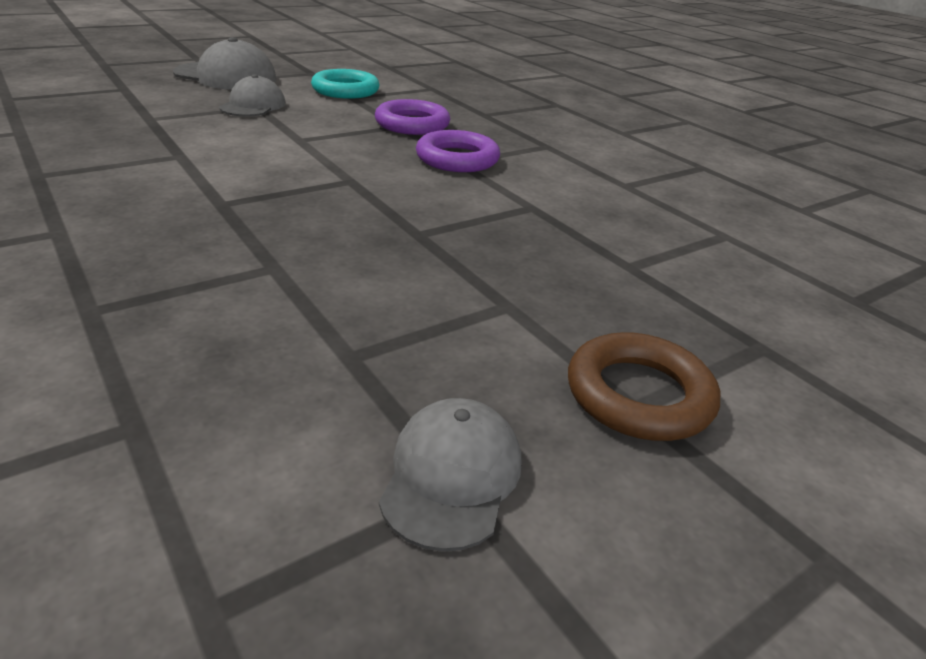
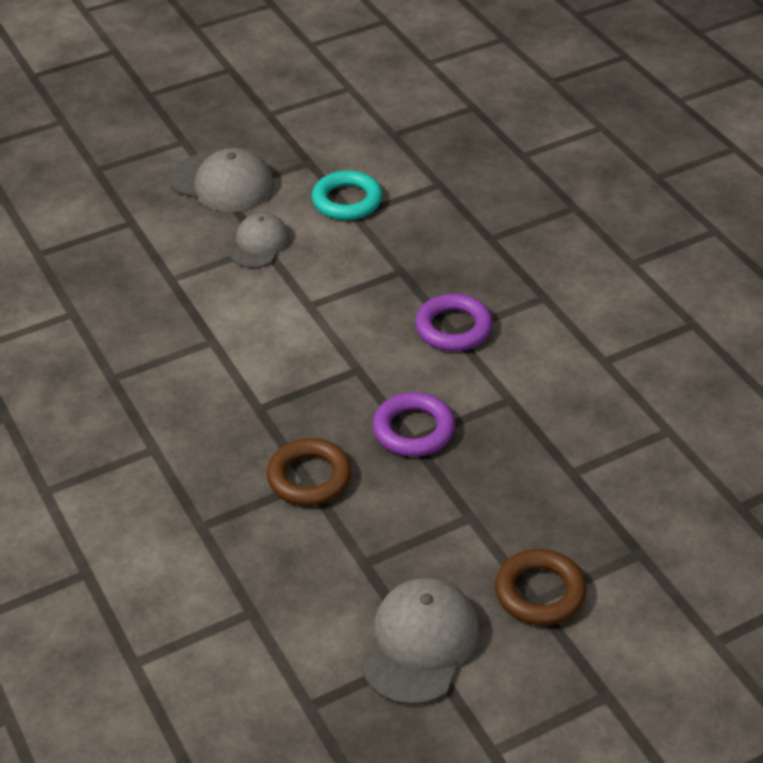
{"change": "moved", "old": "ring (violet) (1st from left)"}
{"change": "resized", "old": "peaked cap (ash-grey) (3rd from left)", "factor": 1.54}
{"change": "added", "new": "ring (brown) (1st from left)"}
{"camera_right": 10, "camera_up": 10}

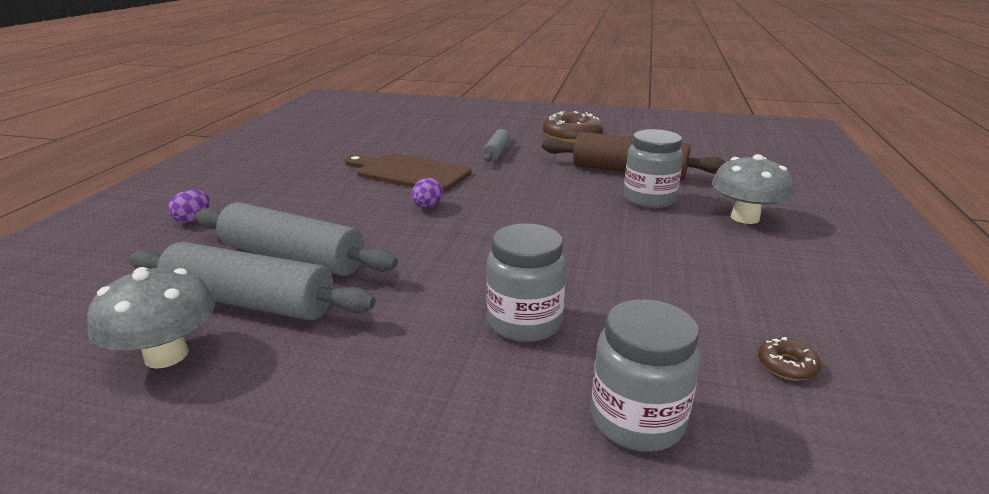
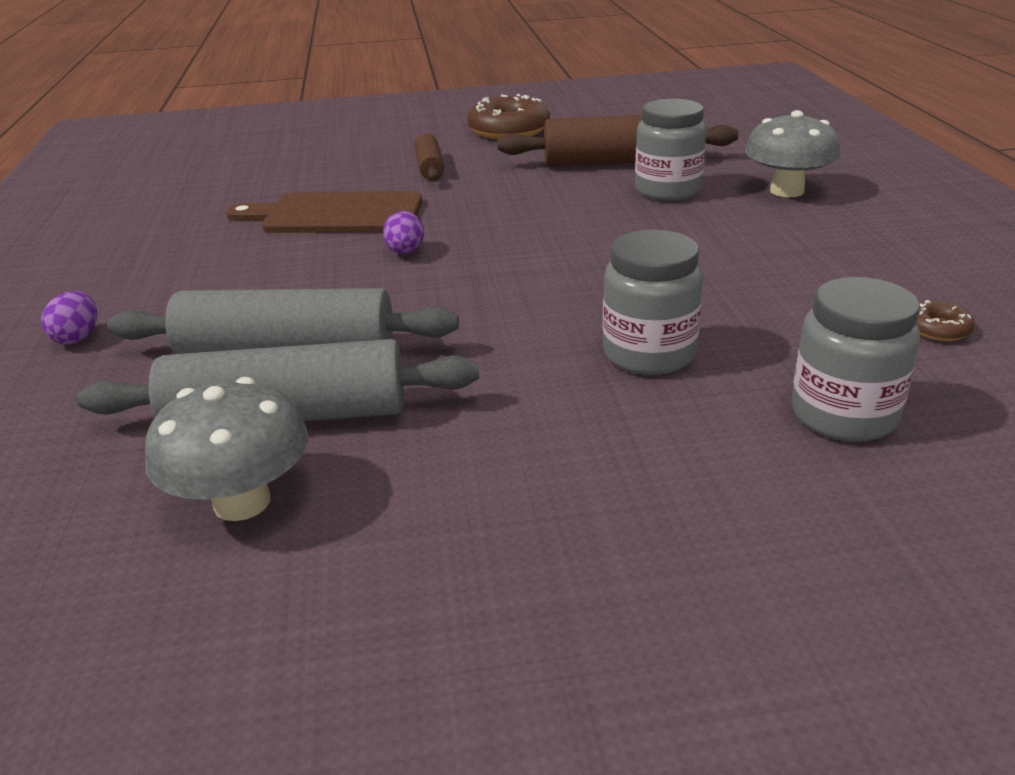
{"change": "recoloured", "old": "pastry roller (ash-grey) (3rd from left)", "new": "pastry roller (brown) (1st from left)"}
{"camera_right": -20, "camera_up": 5}

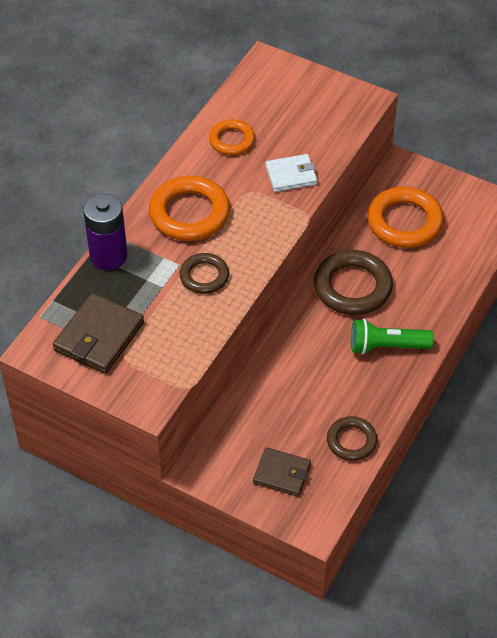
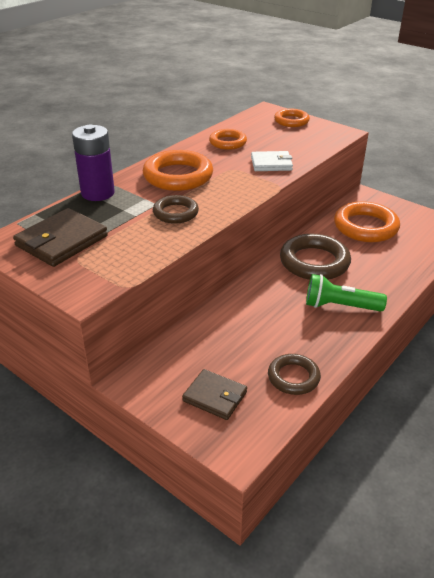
{"change": "added", "new": "ring (orange) (3rd from left)"}
{"camera_right": 10, "camera_up": -15}

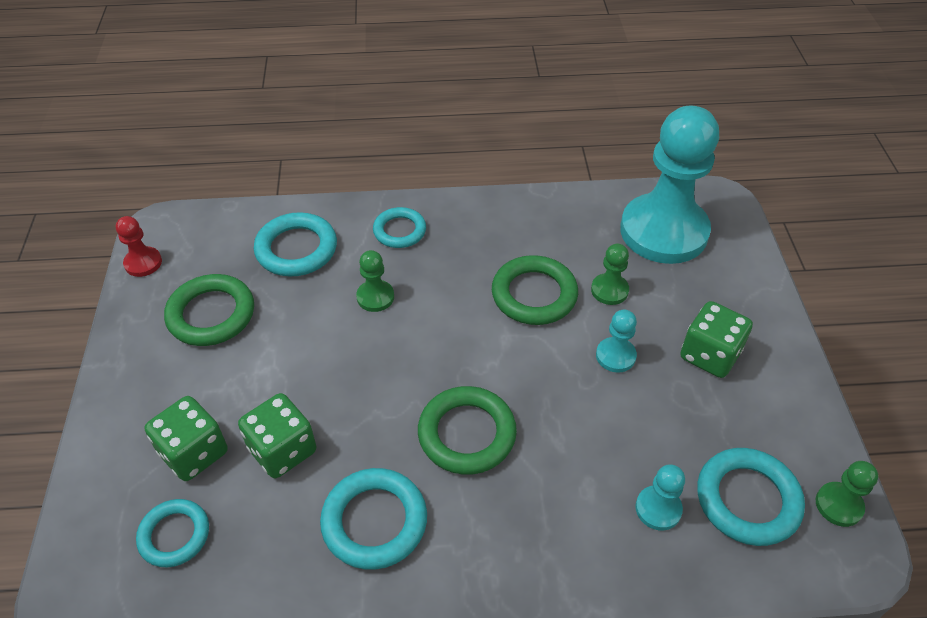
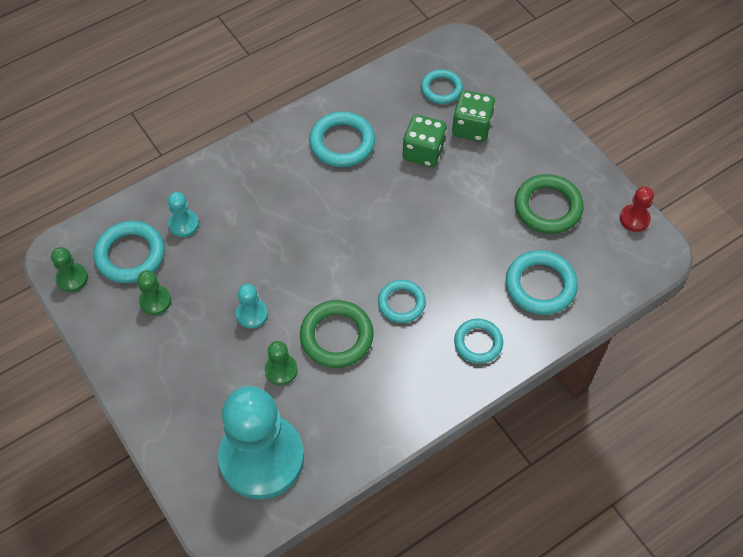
{"change": "moved", "old": "pawn (leaf-green) (1st from left in the first image)", "new": "pawn (leaf-green) (2nd from left)"}
{"change": "removed", "old": "ring (leaf-green) (2nd from left)"}
{"change": "removed", "old": "die (leaf-green) (3rd from left)"}
{"change": "added", "new": "ring (aqua) (3rd from left)"}
{"camera_right": 150, "camera_up": 10}

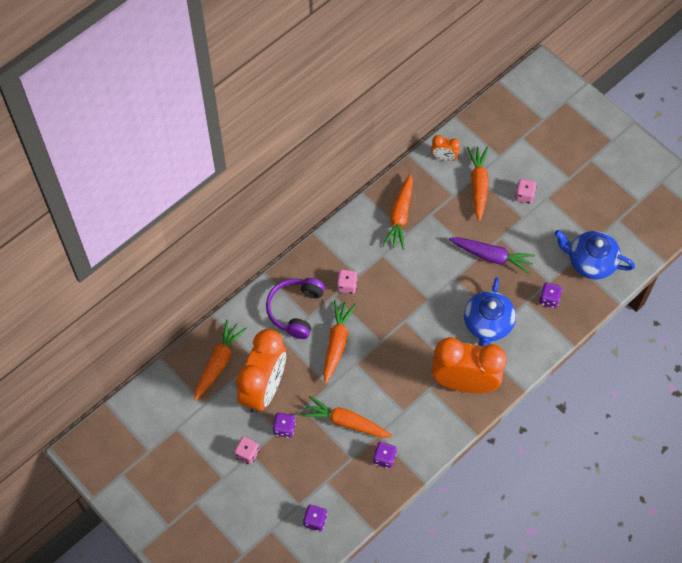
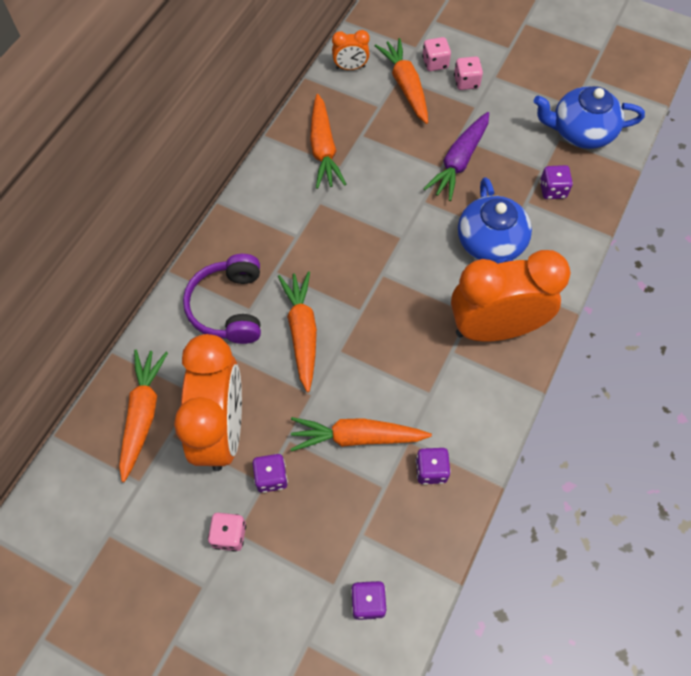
{"change": "moved", "old": "die (rosy) (2nd from left)"}
{"change": "turned", "old": "toy carrot (violet)", "degrees": 120}
{"camera_right": -20, "camera_up": 0}

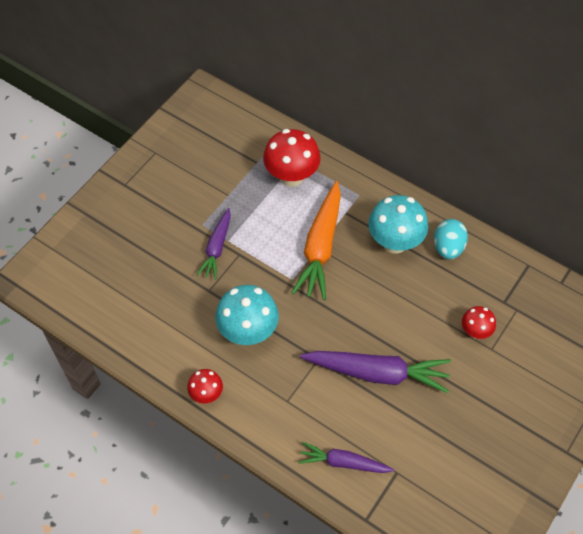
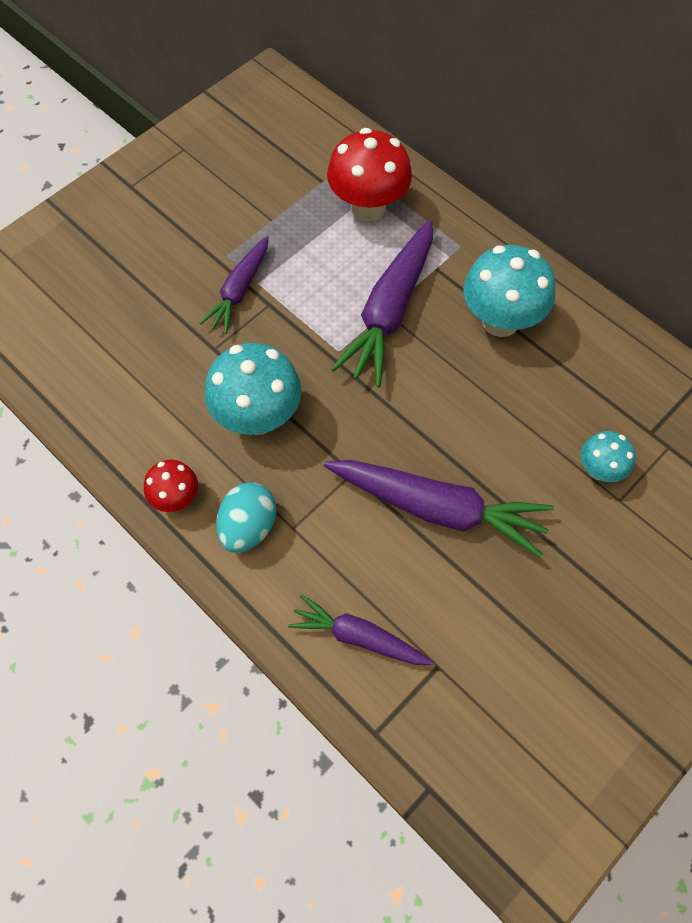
{"change": "recoloured", "old": "toy carrot (orange)", "new": "toy carrot (violet) (3rd from left)"}
{"change": "moved", "old": "egg (aqua)"}
{"change": "recoloured", "old": "mushroom (crimson) (3rd from left)", "new": "mushroom (aqua) (3rd from left)"}
{"camera_right": 10, "camera_up": 5}

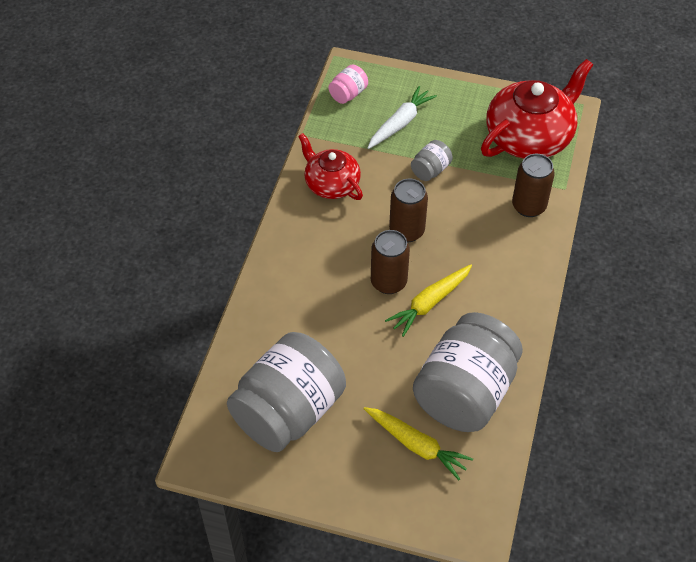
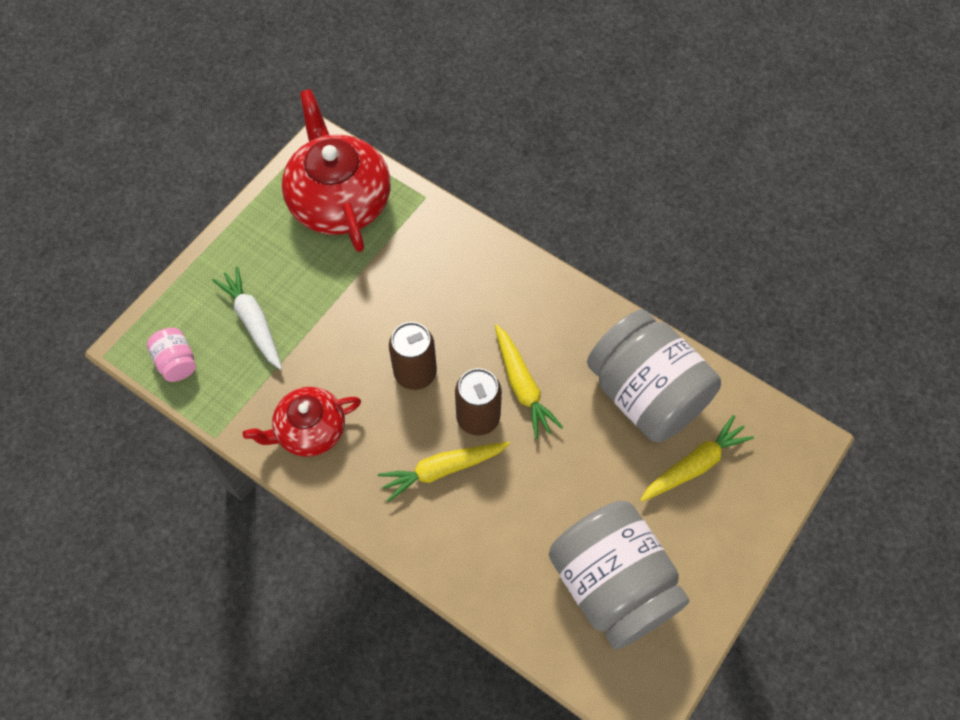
{"change": "removed", "old": "preserve jar (ash-grey) (2nd from left)"}
{"change": "removed", "old": "tin (brown) (3rd from left)"}
{"change": "added", "new": "toy carrot (yellow) (1st from left)"}
{"camera_right": -70, "camera_up": 10}

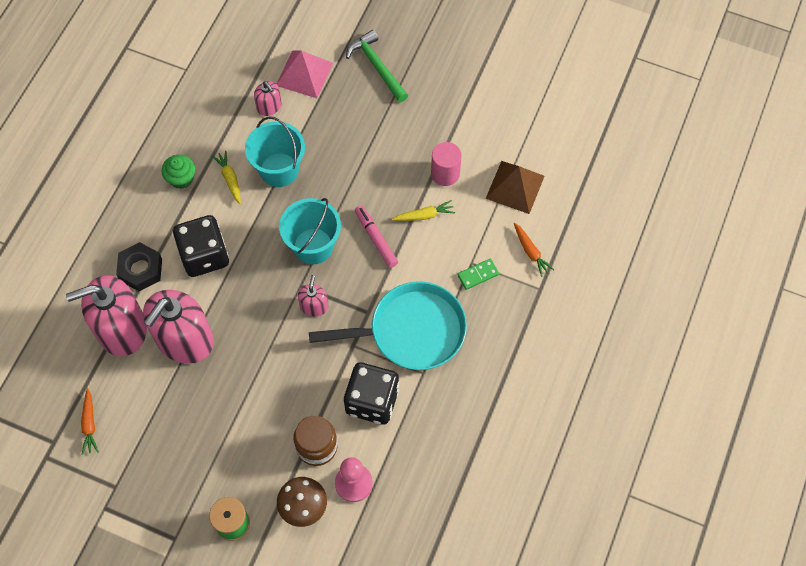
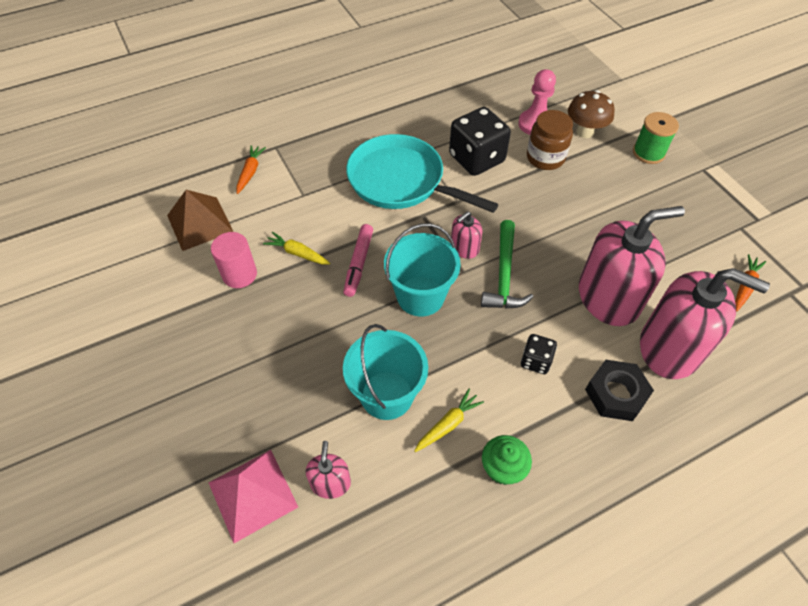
{"change": "resized", "old": "die (jet-black) (1st from left in the first image)", "factor": 0.5}
{"change": "turned", "old": "toy carrot (yellow) (1st from left in the first image)", "degrees": -150}
{"change": "moved", "old": "carpenter's hammer (leaf-green)"}
{"change": "removed", "old": "domino tile (leaf-green)"}
{"camera_right": -140, "camera_up": -10}

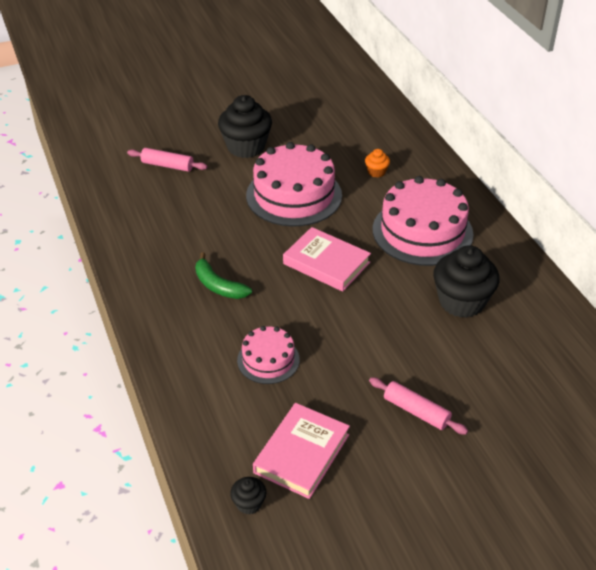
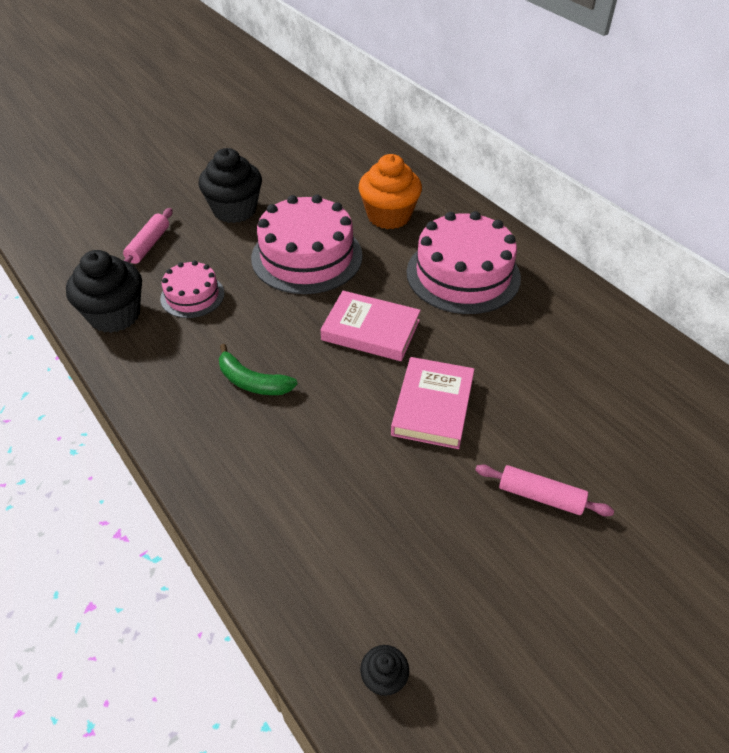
{"change": "turned", "old": "pastry roller (rosy) (1st from left)", "degrees": -75}
{"change": "moved", "old": "cake (rosy) (1st from left)"}
{"change": "moved", "old": "hardback (rosy) (1st from left in the first image)", "new": "hardback (rosy) (2nd from left)"}
{"change": "resized", "old": "cupcake (orange)", "factor": 2.2}
{"change": "moved", "old": "cupcake (jet-black) (3rd from left in the first image)", "new": "cupcake (jet-black) (1st from left)"}
{"camera_right": -15, "camera_up": 5}

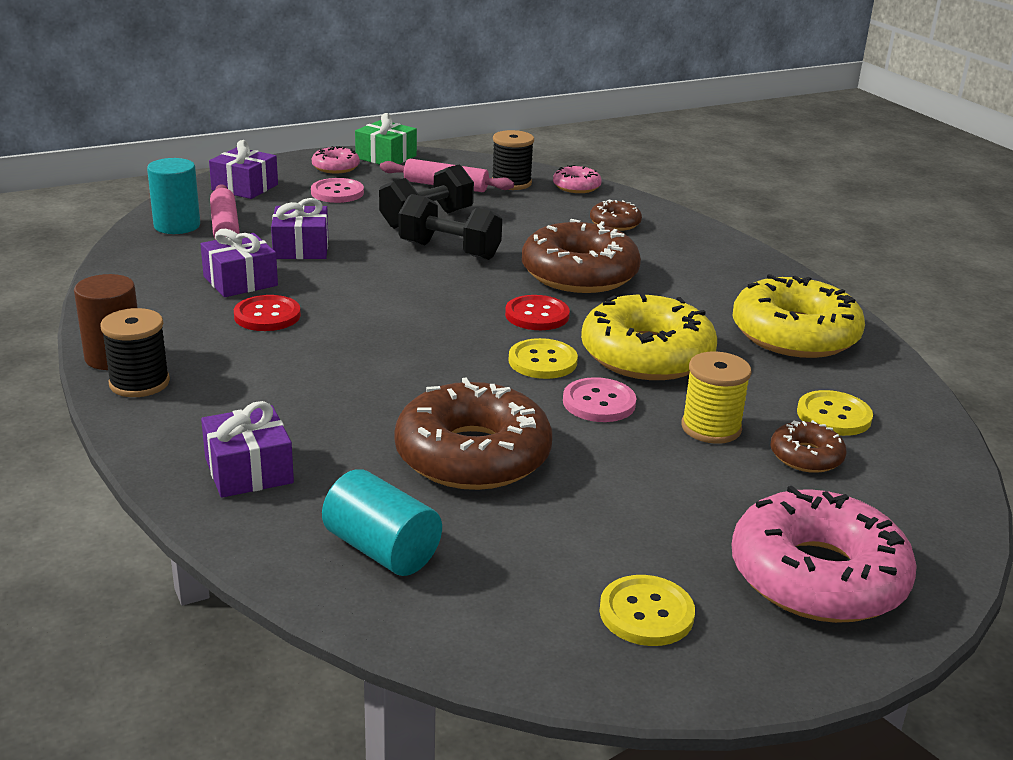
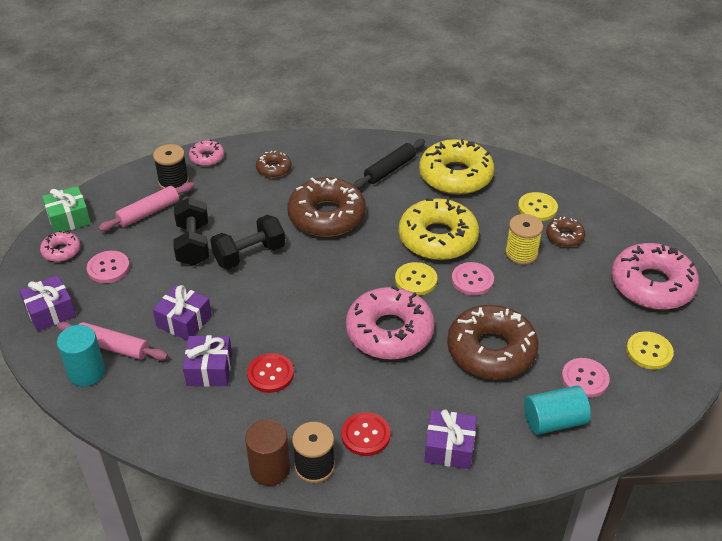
{"change": "moved", "old": "shirt button (crimson) (2nd from left)"}
{"change": "added", "new": "donut (rosy) (3rd from left)"}
{"change": "added", "new": "pastry roller (jet-black)"}
{"change": "added", "new": "shirt button (rosy) (3rd from left)"}
{"camera_right": -55, "camera_up": 15}

